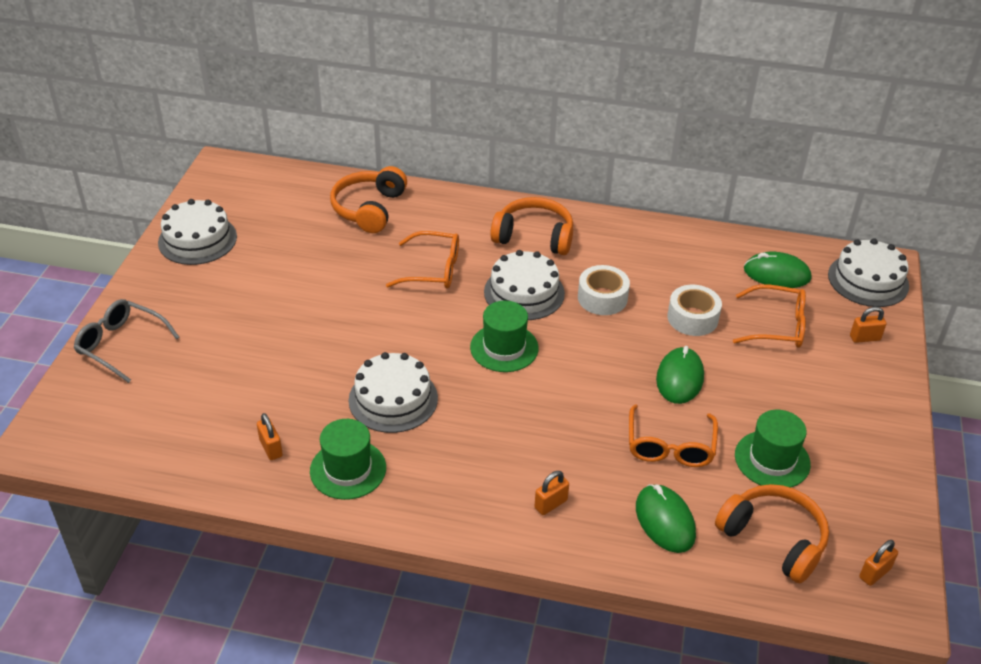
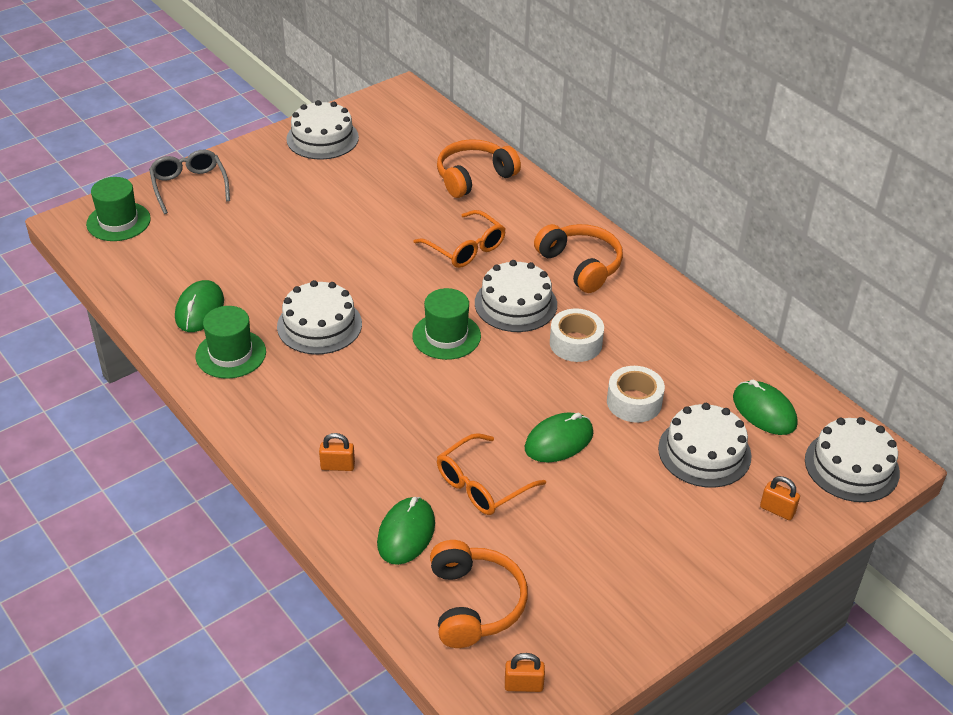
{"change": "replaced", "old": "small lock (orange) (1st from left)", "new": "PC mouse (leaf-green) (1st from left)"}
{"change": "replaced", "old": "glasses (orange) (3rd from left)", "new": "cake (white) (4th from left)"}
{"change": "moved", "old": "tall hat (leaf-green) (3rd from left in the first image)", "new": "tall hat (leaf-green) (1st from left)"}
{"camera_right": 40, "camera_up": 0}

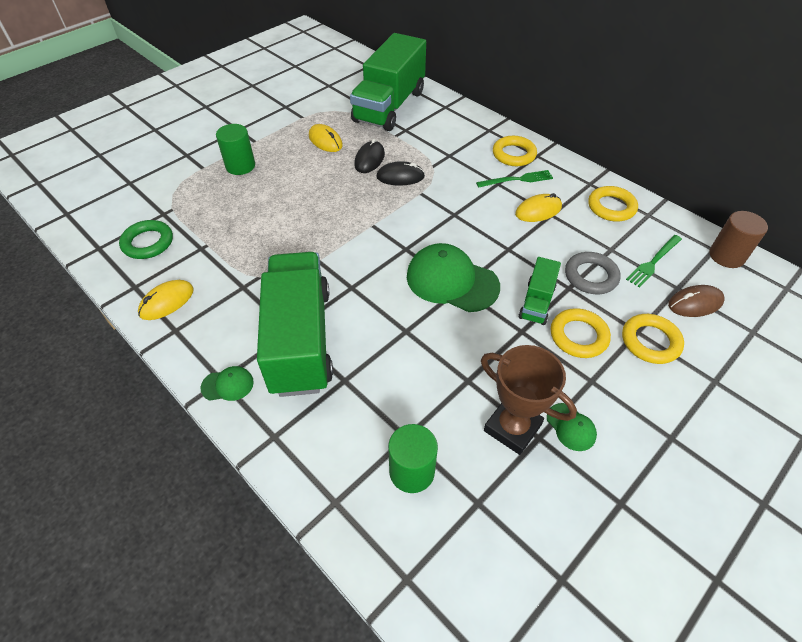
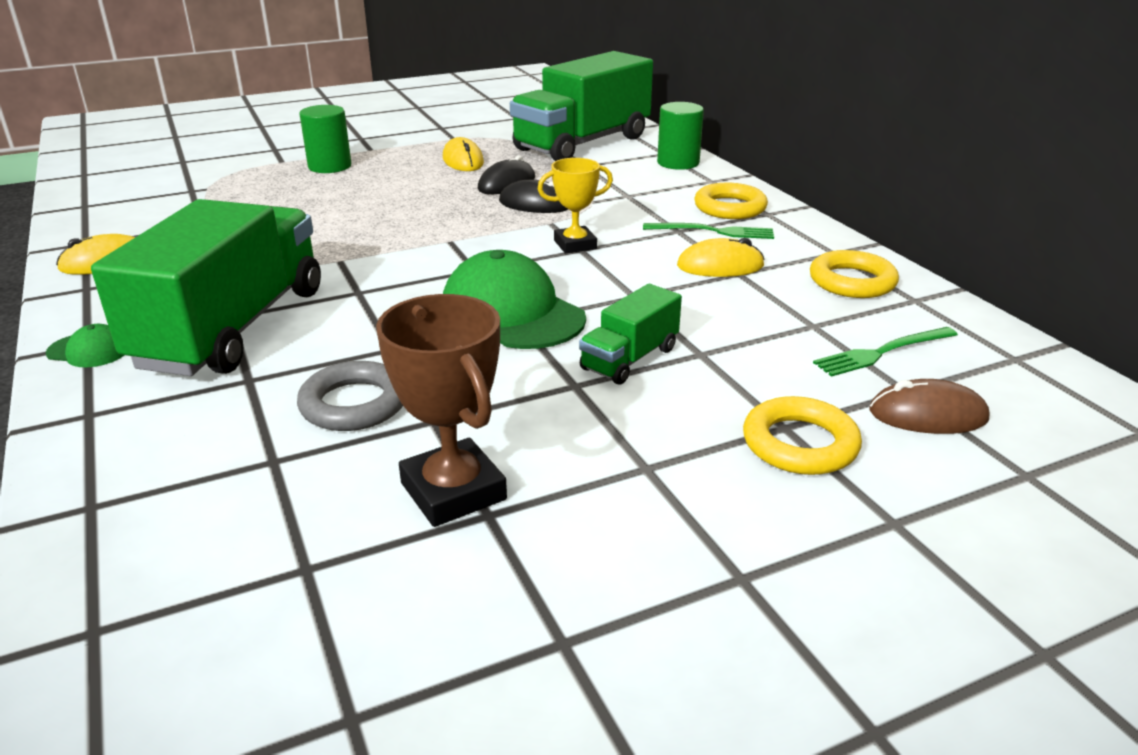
{"change": "removed", "old": "ring (leaf-green)"}
{"change": "moved", "old": "cylinder shape (leaf-green) (2nd from left)"}
{"change": "removed", "old": "peaked cap (leaf-green) (3rd from left)"}
{"change": "removed", "old": "ring (yellow) (2nd from left)"}
{"change": "moved", "old": "ring (ash-grey)"}
{"change": "removed", "old": "cylinder shape (brown)"}
{"change": "added", "new": "trophy (yellow)"}
{"camera_right": 20, "camera_up": -20}

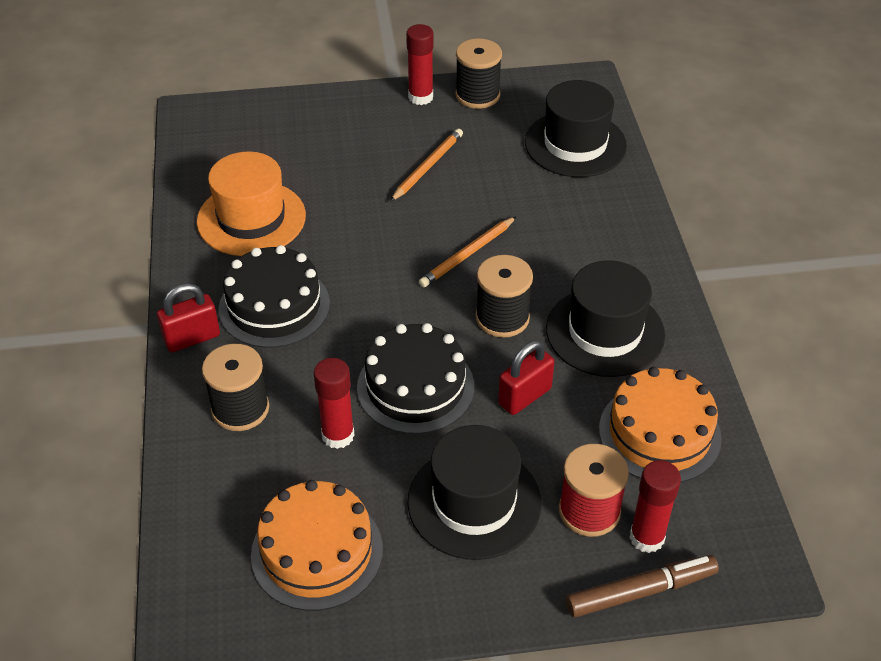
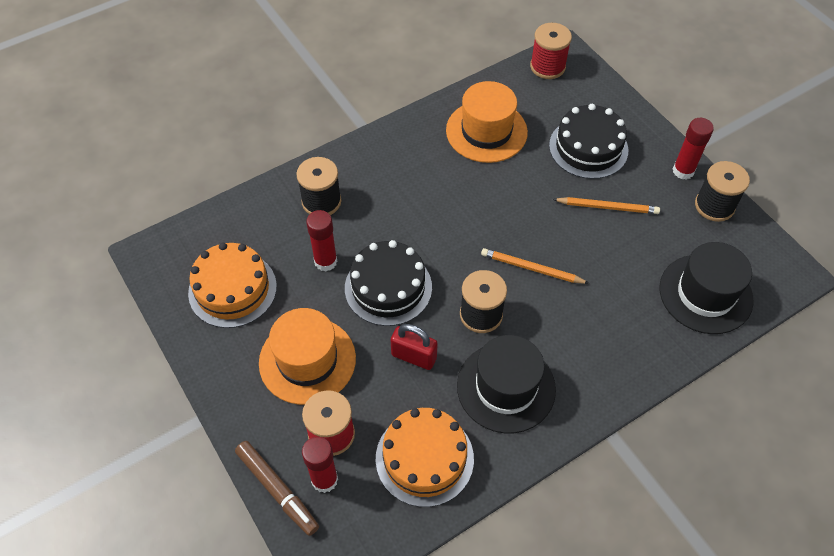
{"change": "removed", "old": "small lock (crimson) (1st from left)"}
{"change": "moved", "old": "cake (jet-black) (1st from left in the first image)", "new": "cake (jet-black) (2nd from left)"}
{"change": "recoloured", "old": "tall hat (jet-black) (1st from left)", "new": "tall hat (orange) (1st from left)"}
{"change": "added", "new": "bobbin (crimson) (2nd from left)"}
{"camera_right": 65, "camera_up": 10}

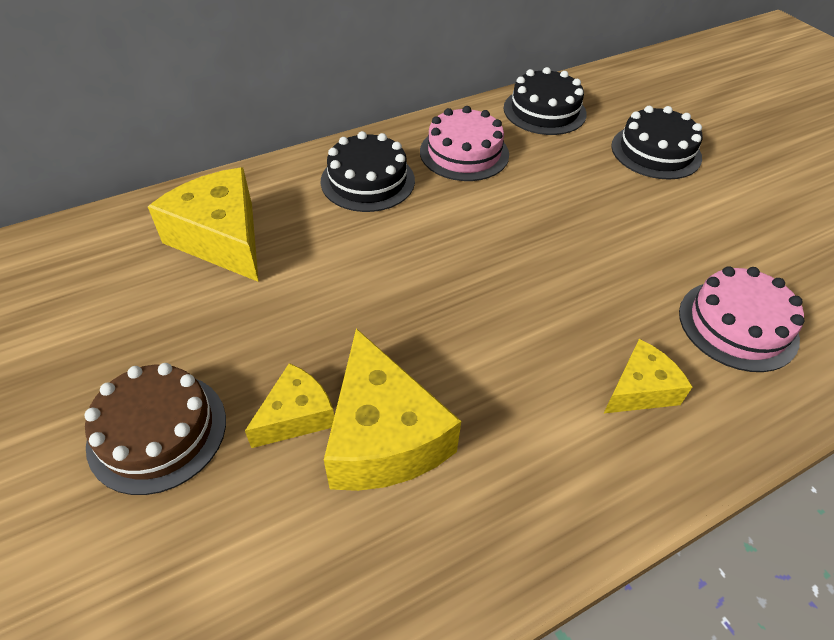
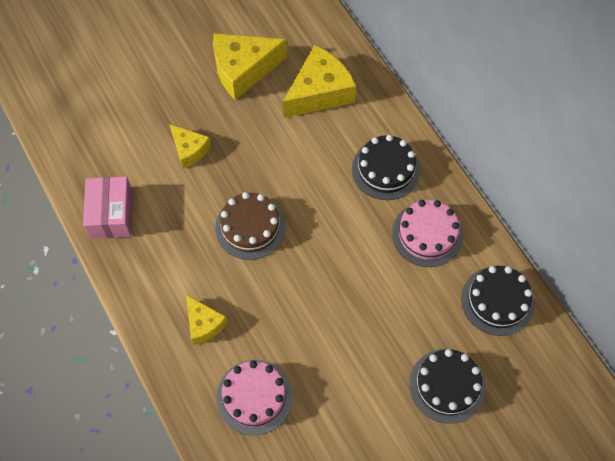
{"change": "moved", "old": "cake (brown)"}
{"change": "moved", "old": "cheese wedge (yellow) (3rd from left)"}
{"change": "added", "new": "box (rosy)"}
{"camera_right": 90, "camera_up": 15}

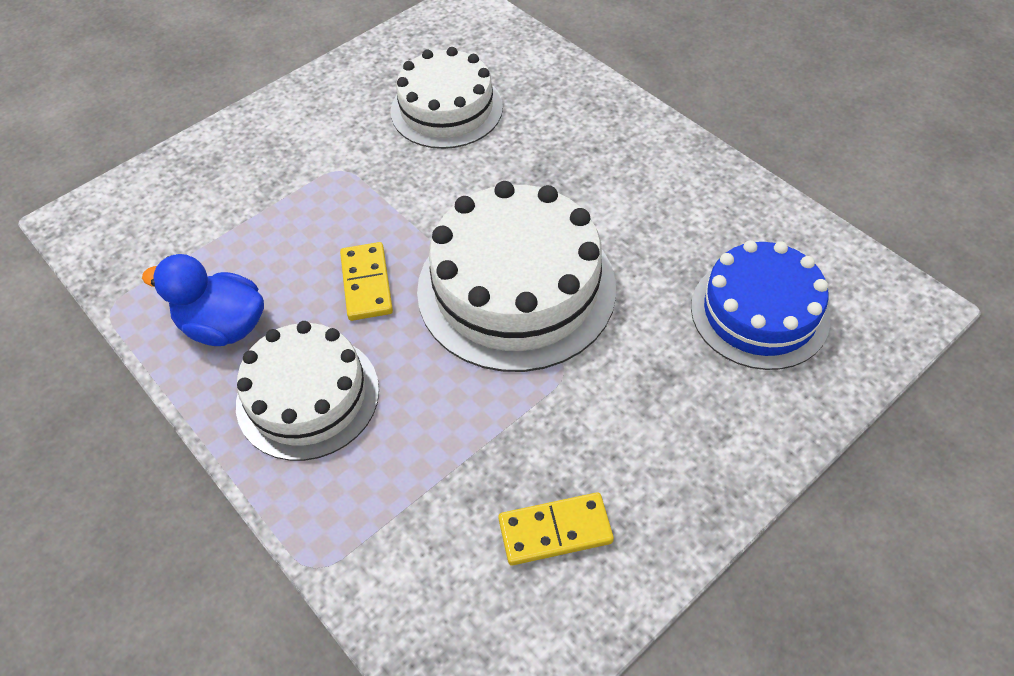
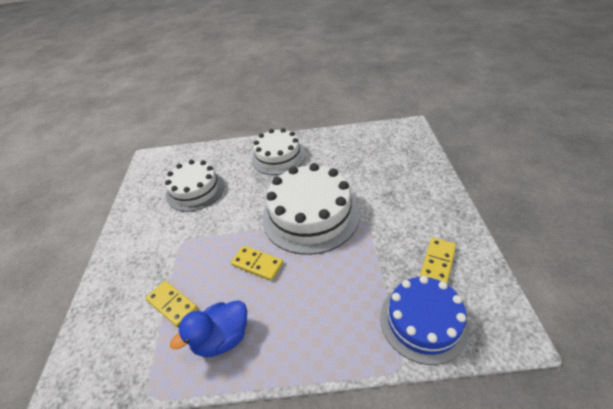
{"change": "moved", "old": "cake (white) (1st from left in the first image)", "new": "cake (white) (2nd from left)"}
{"change": "moved", "old": "cake (blue)"}
{"change": "added", "new": "domino tile (yellow) (1st from left)"}
{"camera_right": -50, "camera_up": -10}

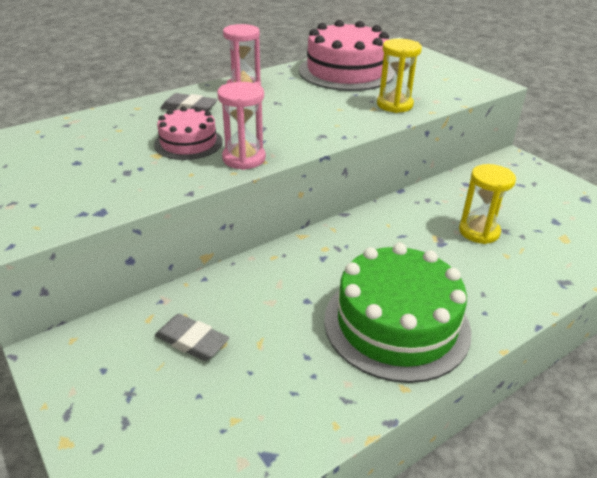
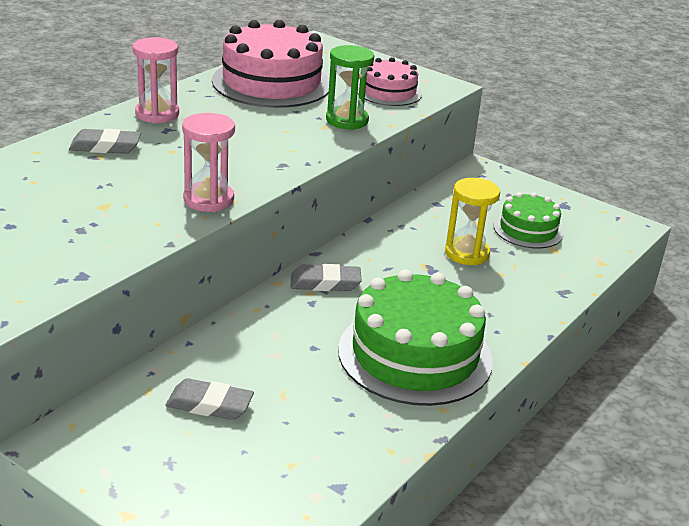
{"change": "moved", "old": "cake (rosy) (1st from left in the first image)", "new": "cake (rosy) (2nd from left)"}
{"change": "recoloured", "old": "hourglass (yellow) (1st from left)", "new": "hourglass (leaf-green)"}
{"change": "added", "new": "gum eraser (ash-grey) (3rd from left)"}
{"change": "added", "new": "cake (leaf-green) (2nd from left)"}
{"camera_right": -20, "camera_up": -5}

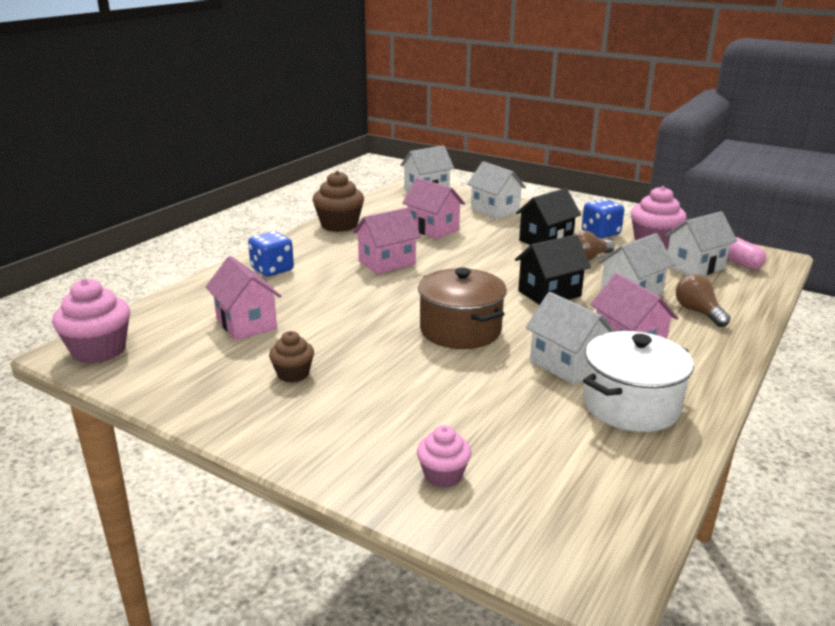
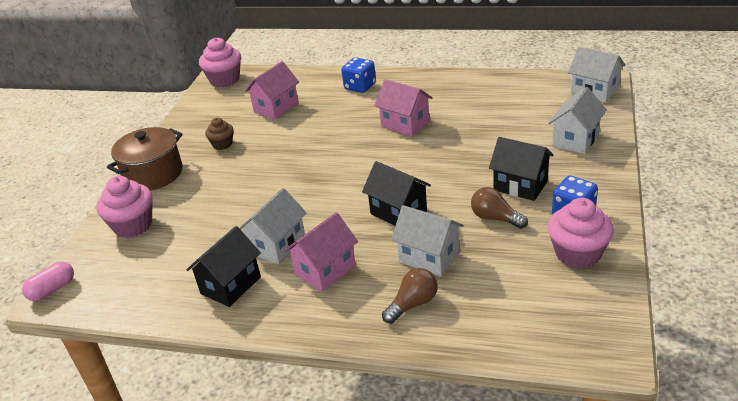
{"change": "removed", "old": "cupcake (brown) (2nd from left)"}
{"change": "removed", "old": "house (rosy) (3rd from left)"}
{"change": "resized", "old": "cupcake (rosy) (2nd from left in the first image)", "factor": 1.7}
{"change": "moved", "old": "stockpot (brown)"}
{"change": "replaced", "old": "stockpot (white)", "new": "house (jet-black) (1st from left)"}
{"change": "removed", "old": "house (white) (5th from left)"}
{"change": "moved", "old": "capsule (rosy)"}
{"camera_right": 75, "camera_up": 10}

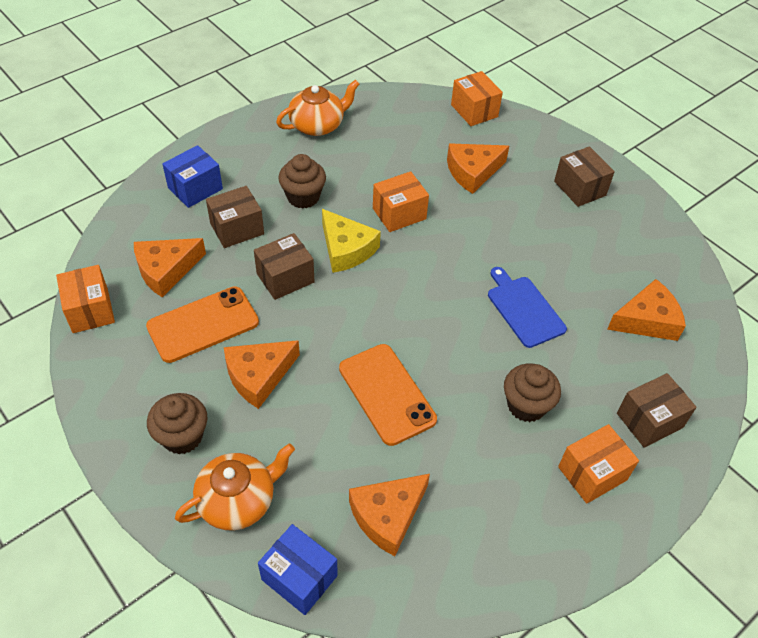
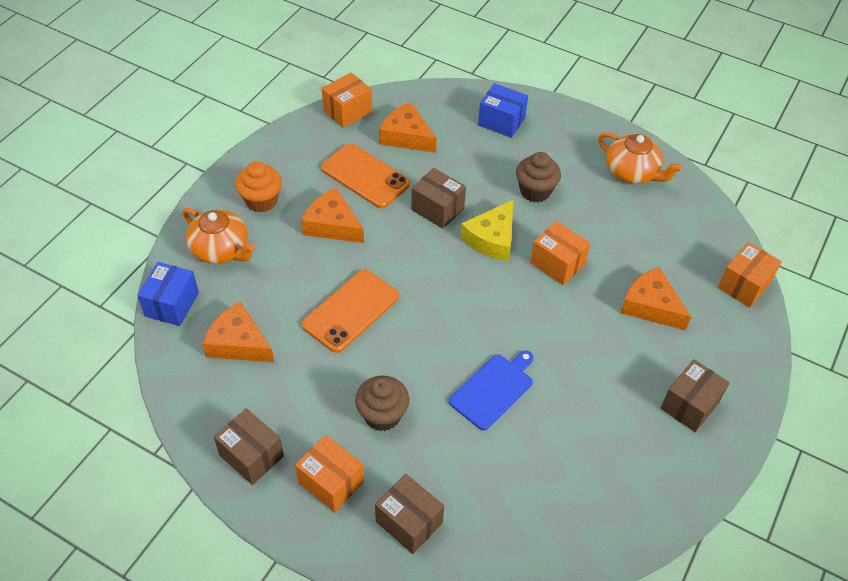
{"change": "recoloured", "old": "cupcake (brown) (1st from left)", "new": "cupcake (orange)"}
{"change": "moved", "old": "box (brown) (1st from left)"}
{"change": "removed", "old": "cheese wedge (orange) (5th from left)"}
{"camera_right": 70, "camera_up": 0}

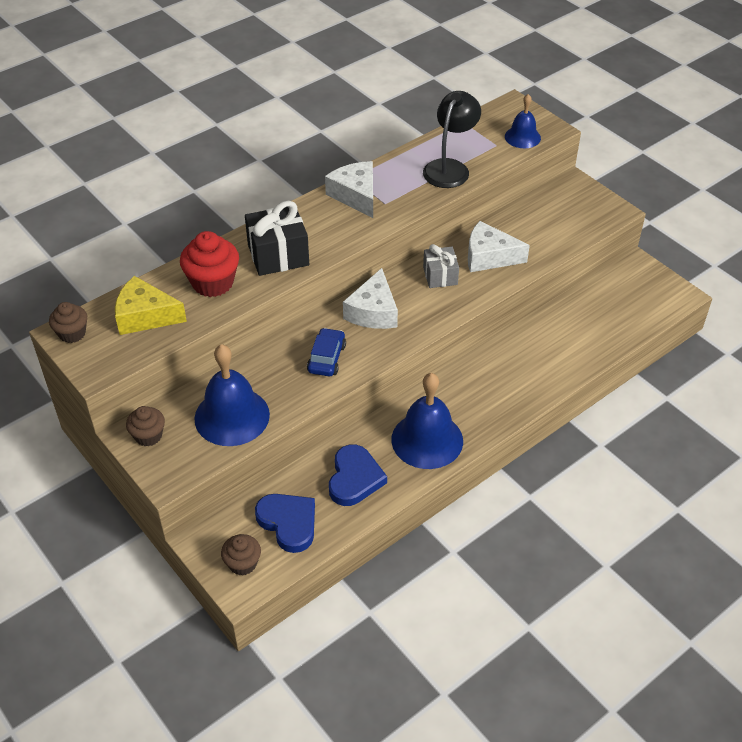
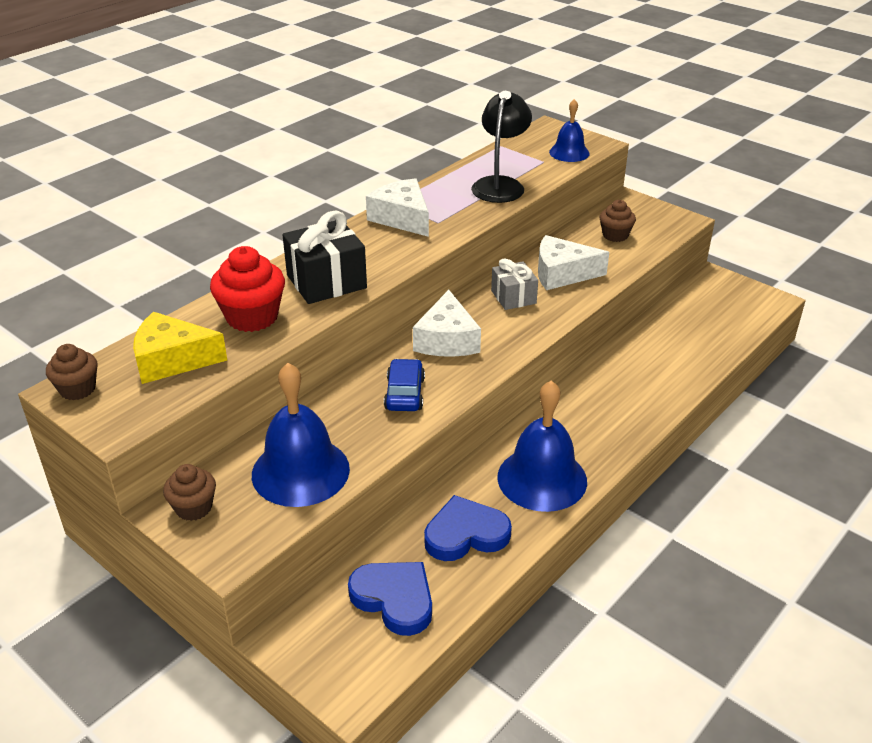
{"change": "moved", "old": "cupcake (brown) (3rd from left)"}
{"change": "turned", "old": "love heart (blue) (2nd from left)", "degrees": -105}
{"camera_right": -10, "camera_up": -10}

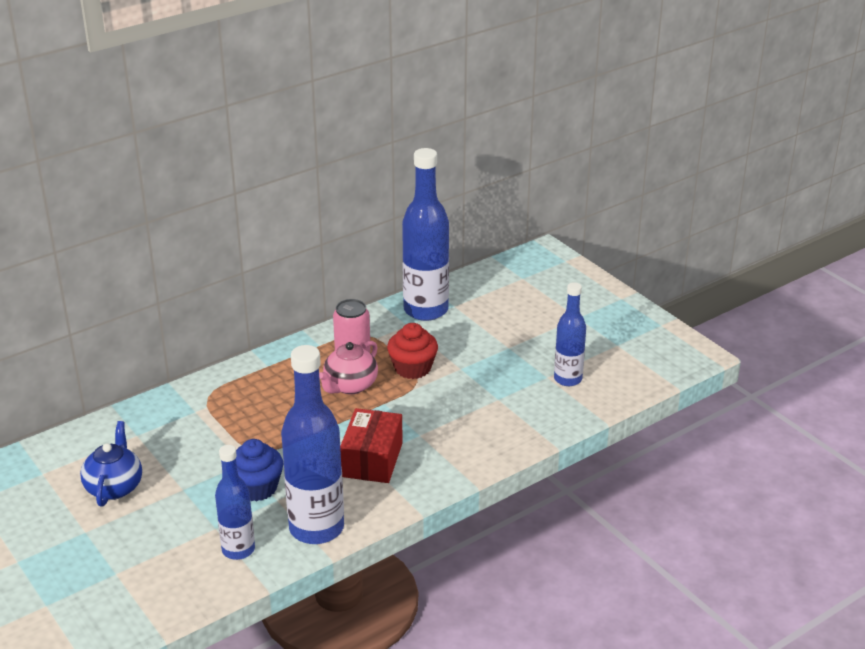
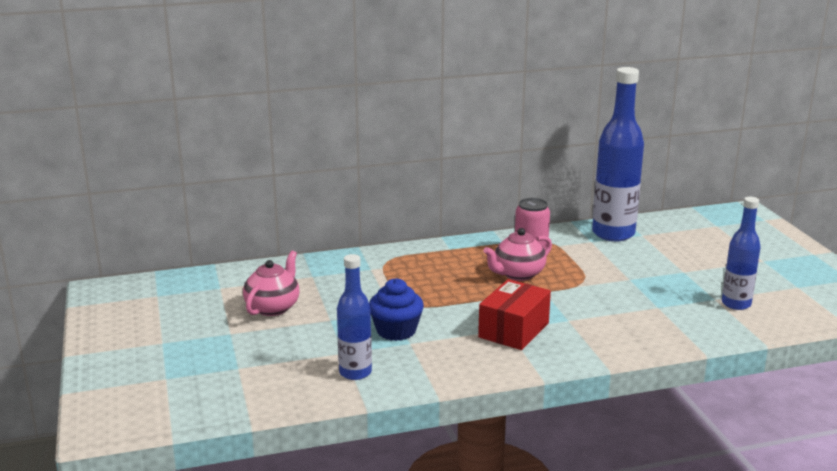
{"change": "recoloured", "old": "teapot (blue)", "new": "teapot (rosy) (1st from left)"}
{"change": "removed", "old": "flask (blue) (2nd from left)"}
{"change": "removed", "old": "cupcake (crimson)"}
{"camera_right": 20, "camera_up": -10}

